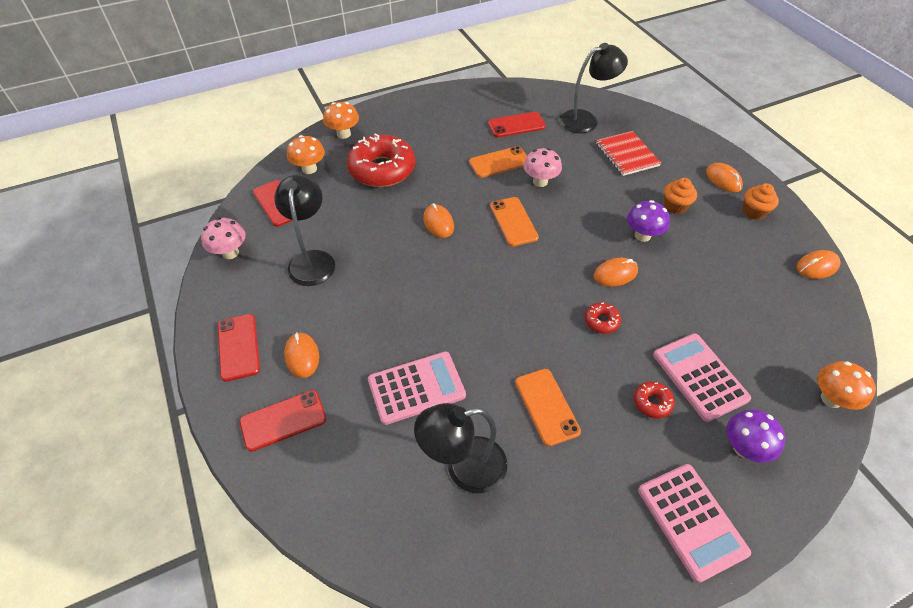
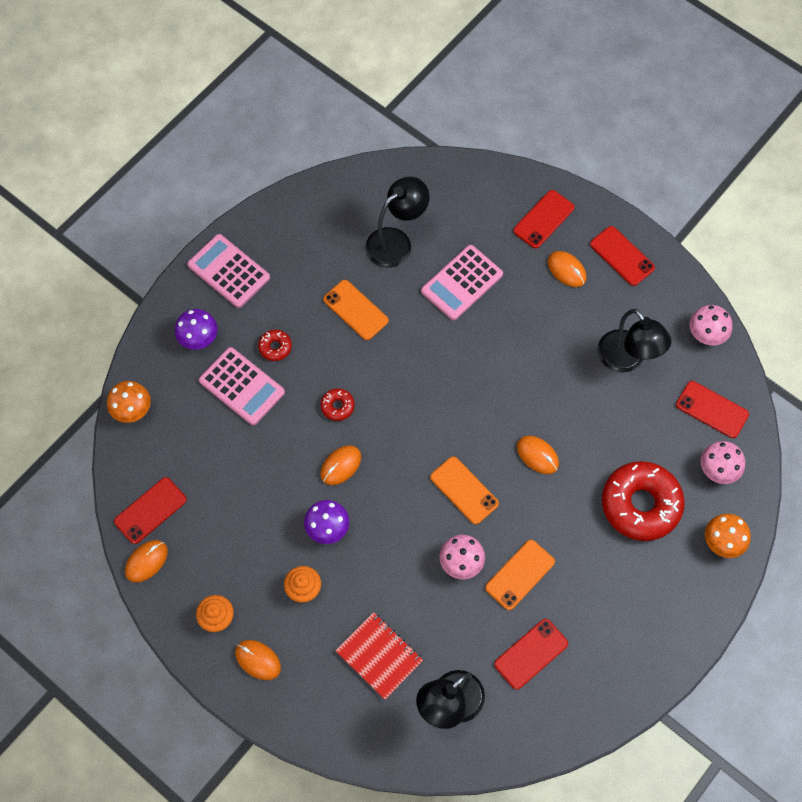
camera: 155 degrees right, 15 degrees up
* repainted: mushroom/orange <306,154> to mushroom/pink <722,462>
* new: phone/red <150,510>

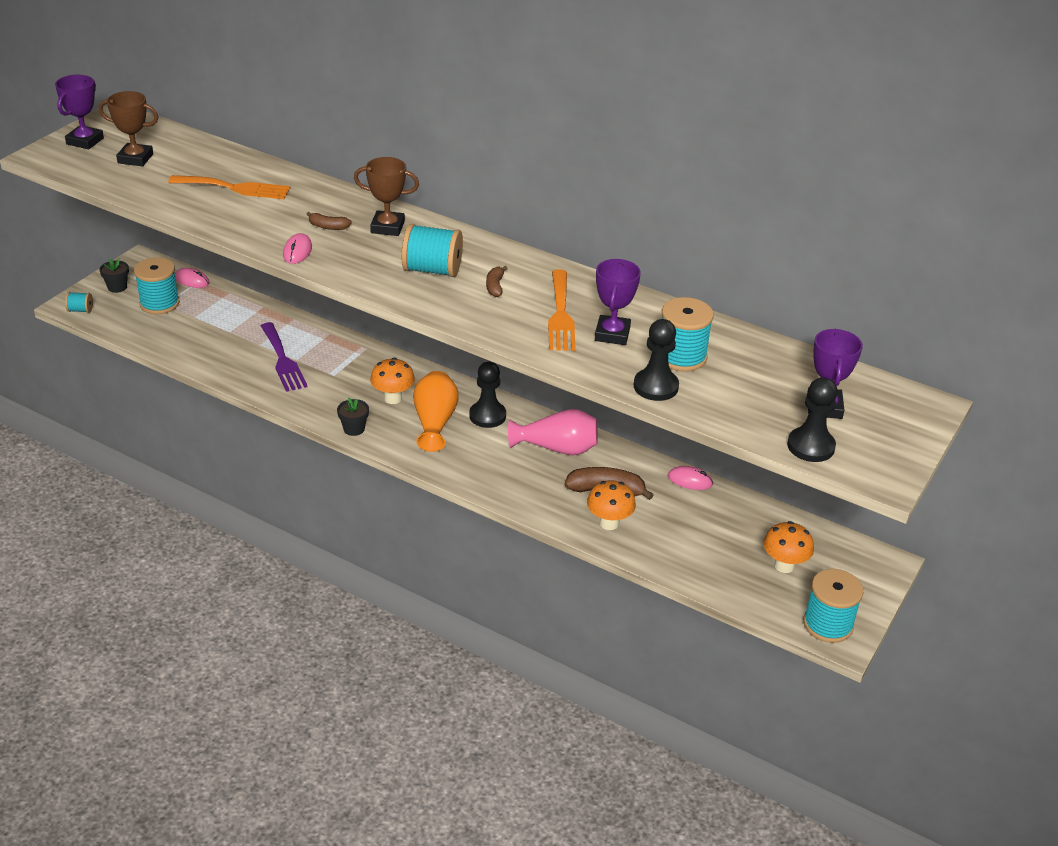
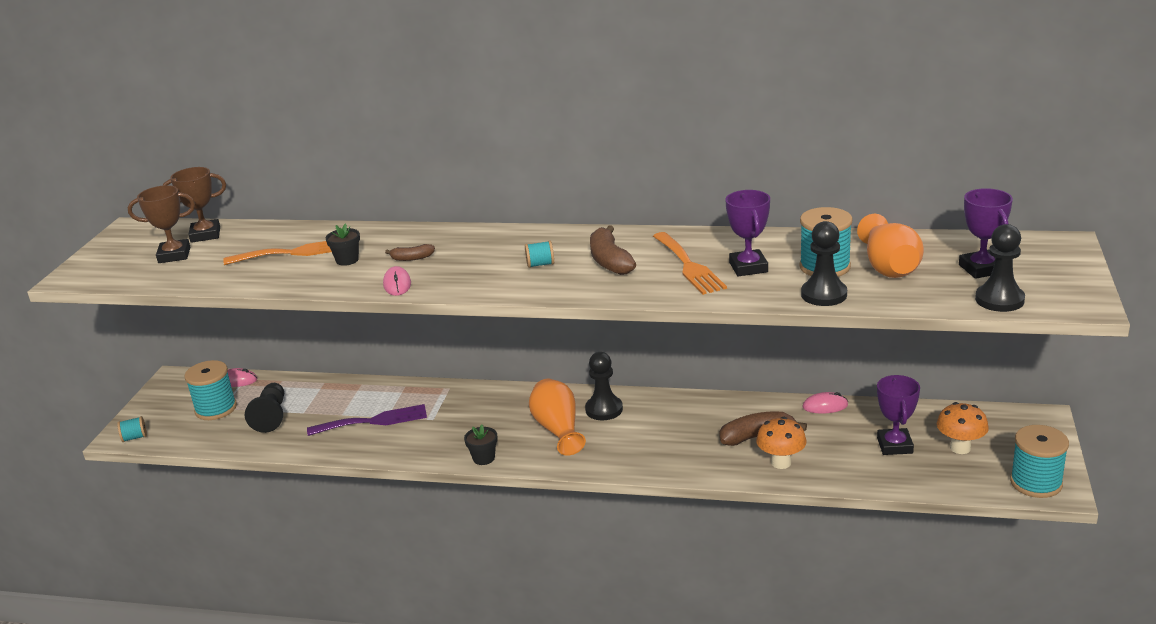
camera: 15 degrees left, 10 degrees down
* shifted: trophy/purple <79,112> to <898,415>
* shifted: trophy/brown <386,196> to <194,205>
* scaled: spool/turquoise <432,250> = <539,254> x0.50
* shifted: flower pot/black <114,275> to <343,245>
* scaled: banana/brown <497,281> = <613,250> x1.82
* rotated: fork/purple <284,357> = <367,420> 60 degrees counterclockwise
* gone: mushroom/orange <392,381>
* gone: vase/pink <553,432>
* new: vase/orange <890,246>
* new: pawn/black <264,408>

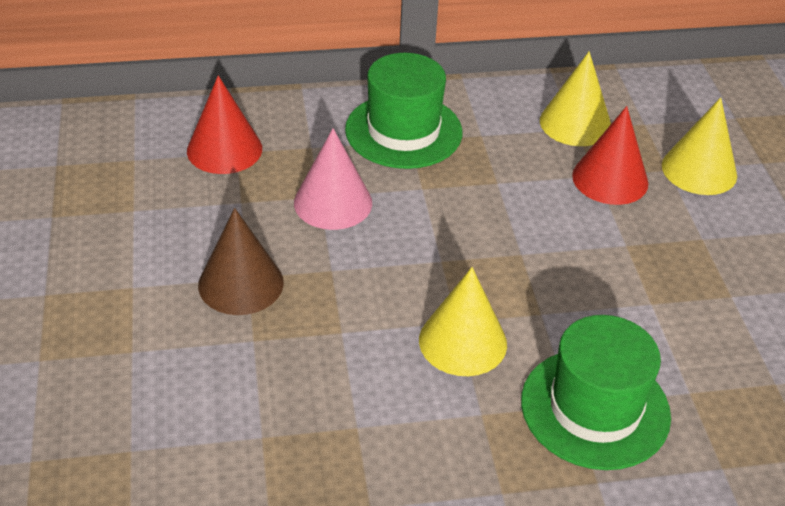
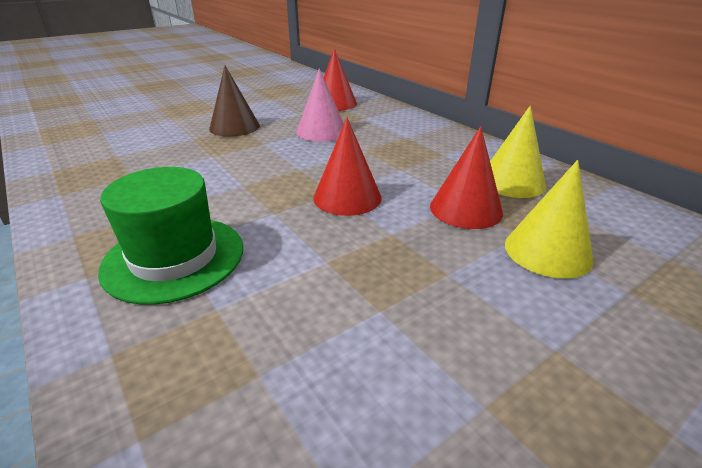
camera: 65 degrees right, 10 degrees down
* gone: hat/green <403,111>
* gone: cone/yellow <463,321>
* new: cone/red <347,167>

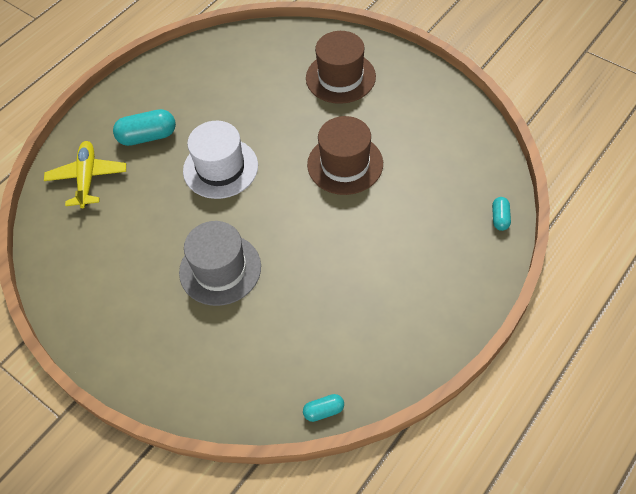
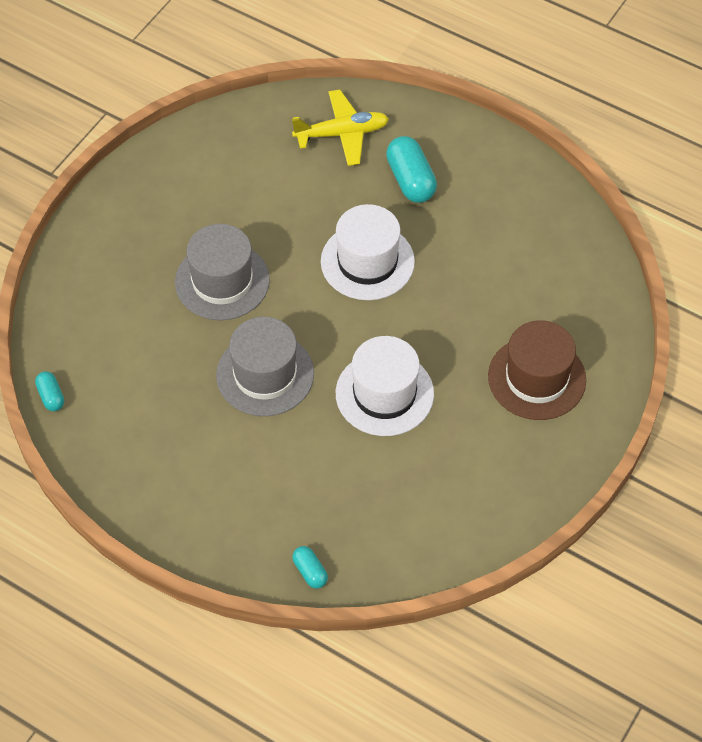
camera: 80 degrees right, 0 degrees up
* repainted: hat/brown <345,155> to hat/white <385,386>
* rotated: capsule/turquoise <501,214> = <310,567> 60 degrees clockwise
* new: hat/grey <265,366>

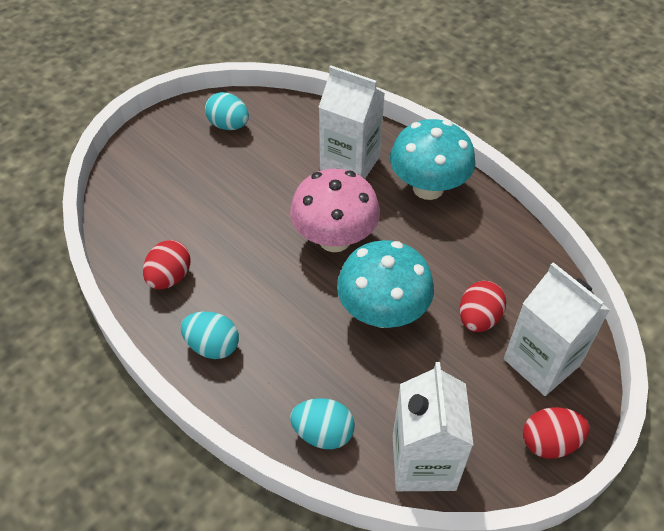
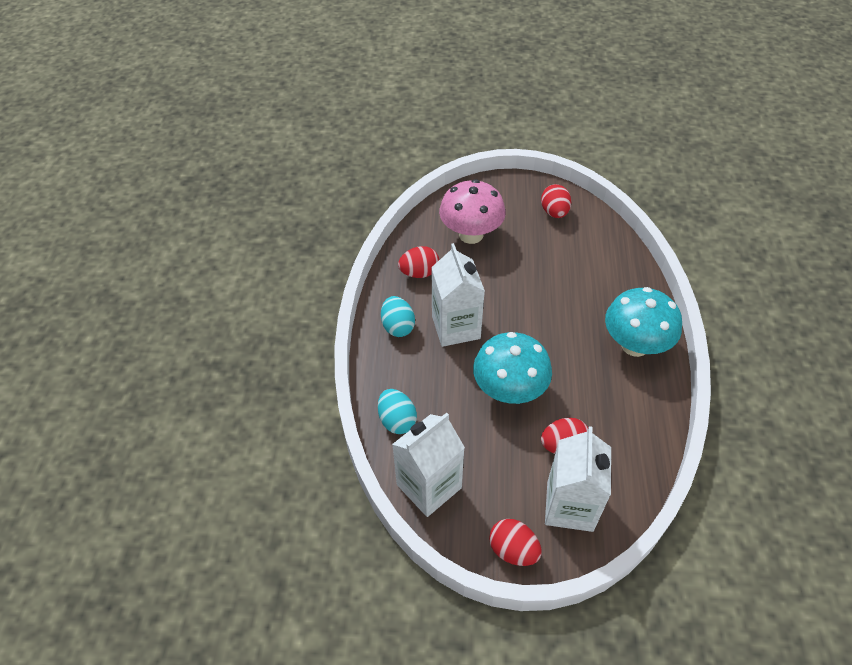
camera: 50 degrees right, 0 degrees up
* shifted: carton/white <352,122> to <458,295>
* repainted: egg/turquoise <227,111> to egg/red <556,201>
* shifted: mushroom/pink <335,210> to <472,211>

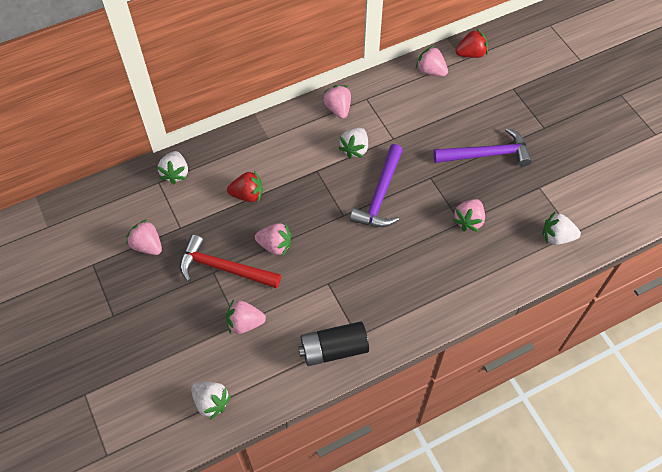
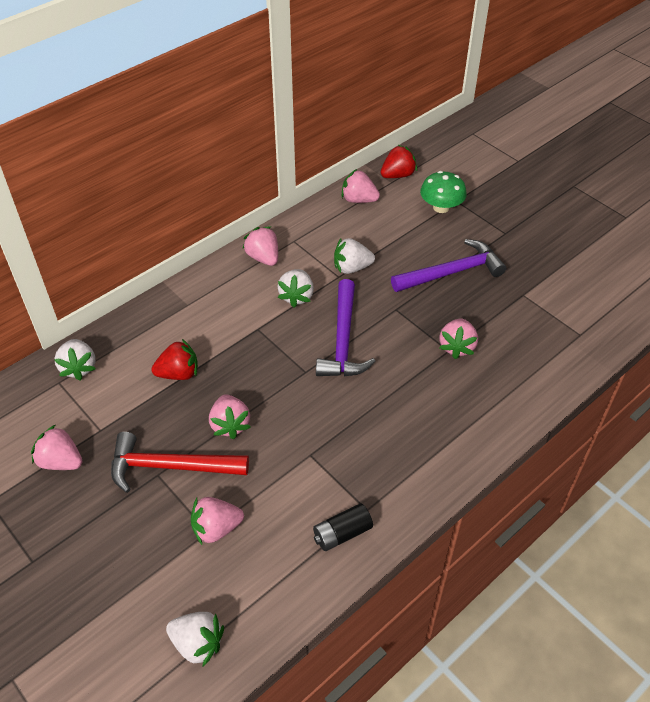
camera: 15 degrees left, 10 degrees down
* shifted: strawberry/white <561,228> to <354,256>
* rotated: strawberry/pink <273,239> = <230,416> 75 degrees clockwise
* scaled: battery/black <333,343> = <343,527> x0.65
* new: mushroom/green <443,192>

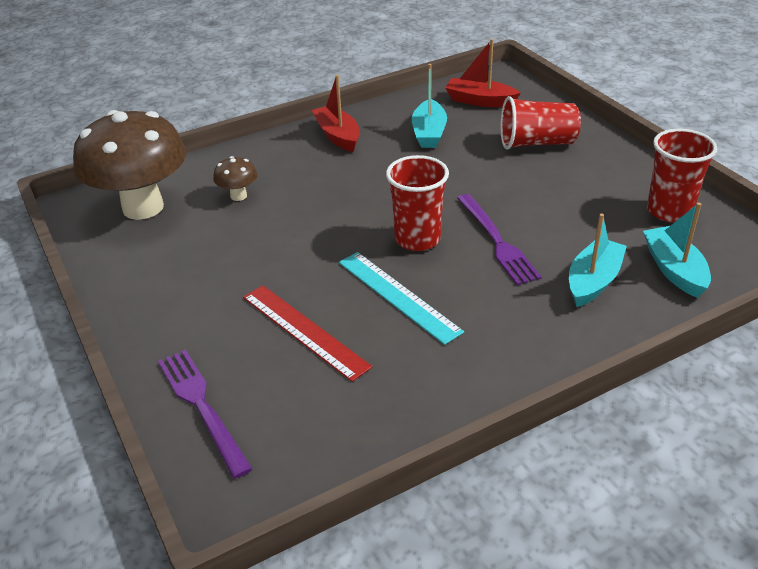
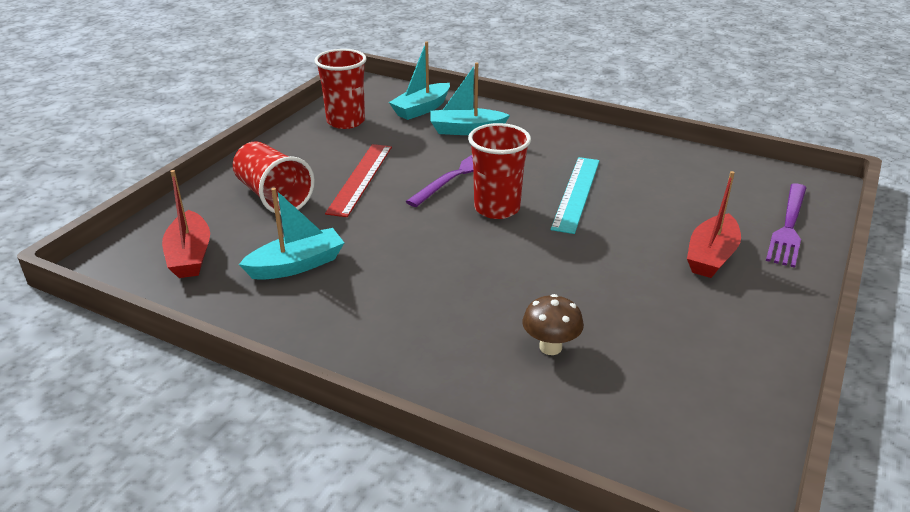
camera: 125 degrees left, 5 degrees down
* shifted: boat/red <335,113> to <714,224>
* gone: mushroom/brown <129,165>
* shifted: ruler/red <307,333> to <358,180>

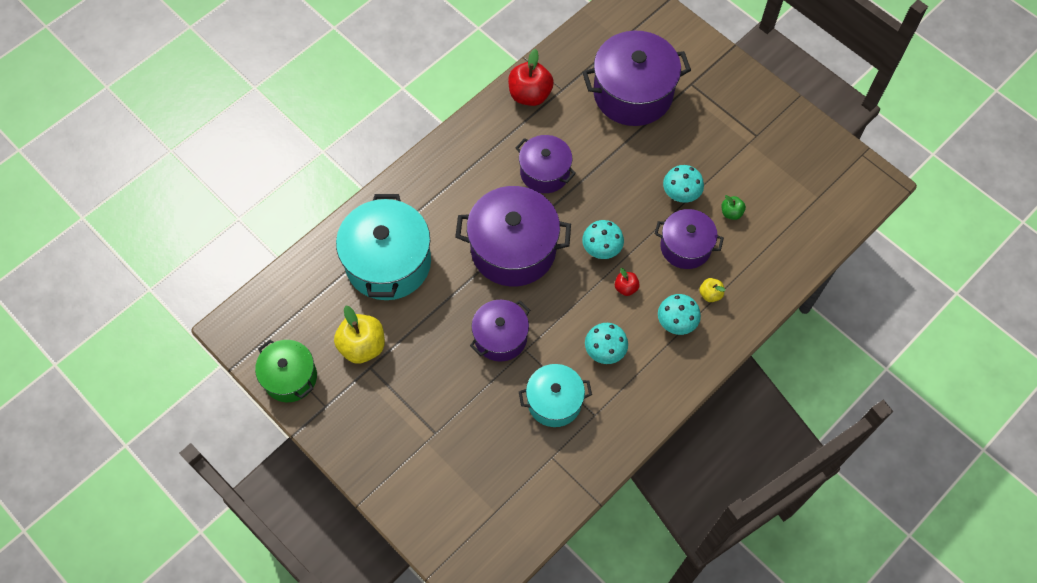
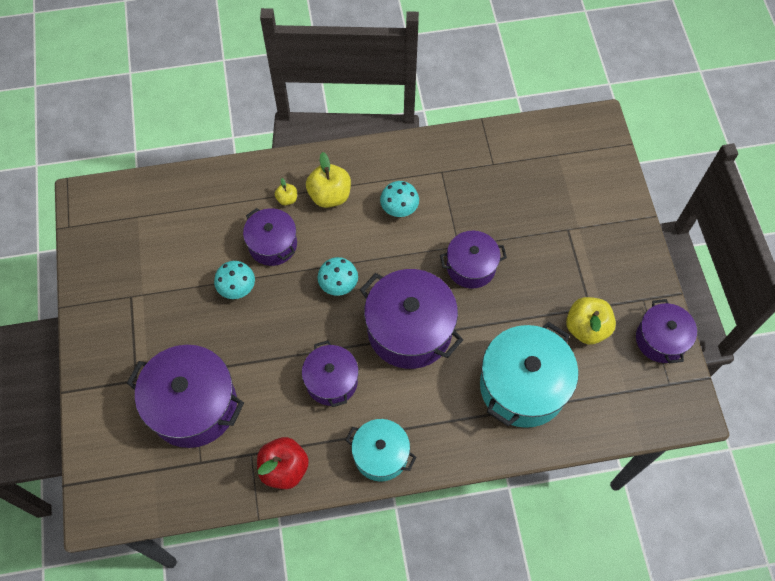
camera: 145 degrees left, 0 degrees up
* gone: apple/green <733,207>
* gone: apple/red <627,282>
* swapped: mushroom/turquoise <679,314> to apple/yellow <328,180>
* repainted: pot/green <286,371> to pot/purple <666,331>
* shifted: pot/turquoise <555,395> to <381,450>

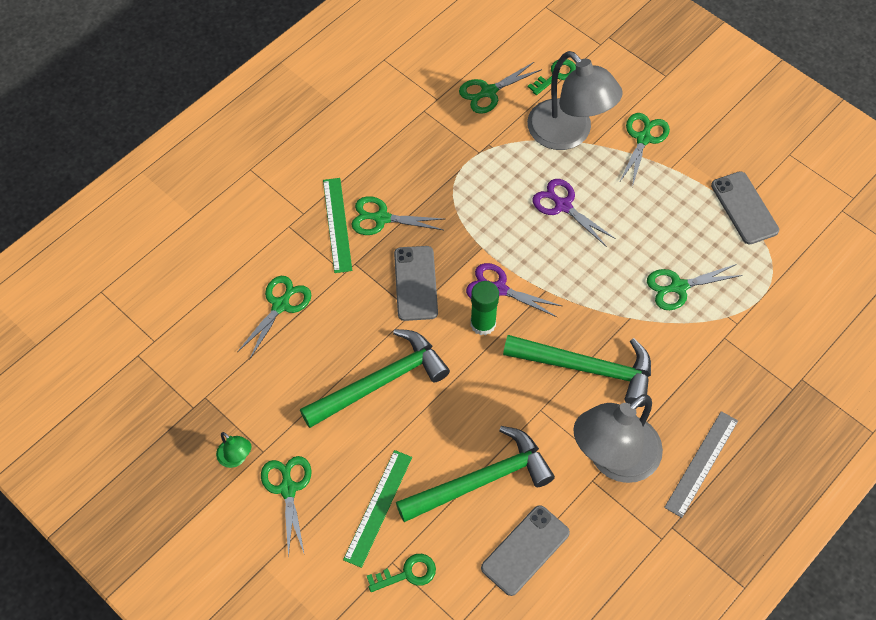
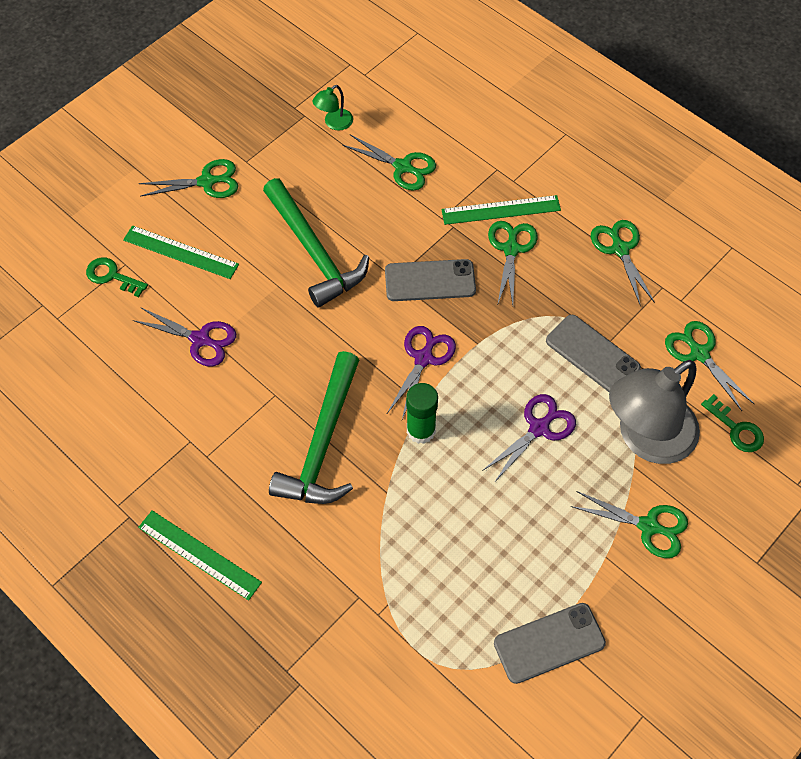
camera: 90 degrees right, 0 degrees up
* shifted: scissors/green <695,287> to <623,263>
* shifted: glue stick/green <484,308> to <422,413>
* gone: lamp/grey <618,438>
* repainted: ruler/grey <701,464> to ruler/green <200,555>
* swapped: hammer/green <475,474> to scissors/purple <184,336>
* shifted: lamp/green <233,450> to <332,107>
* shifted: phone/grey <525,550> to <593,353>
* rotated: key/green <401,573> = <117,277> 135 degrees clockwise

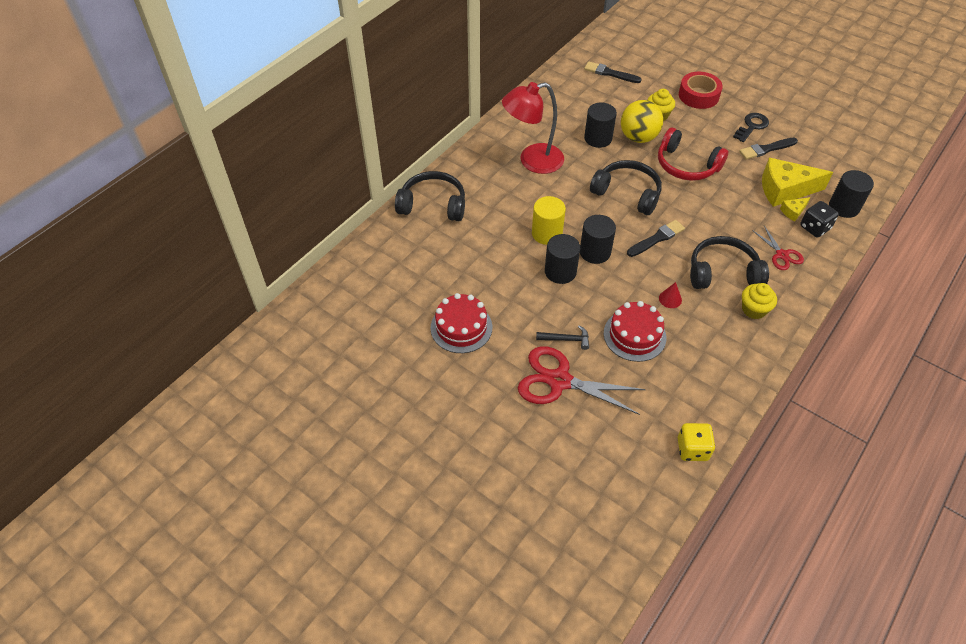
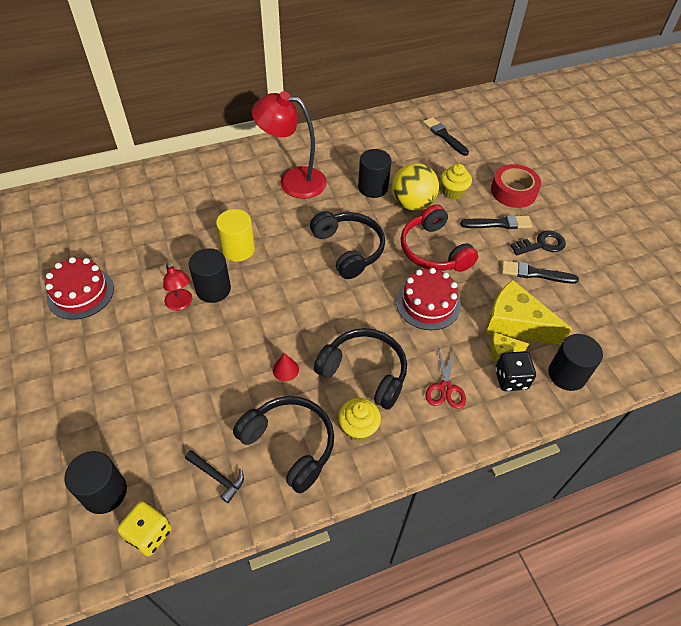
camera: 30 degrees right, 0 degrees up
* shifted: headphones/black <430,196> to <283,445>
* shifted: cylinder/black <598,239> to <95,482>
* shifted: brush/black <656,238> to <496,222>
* shifted: cake/red <635,331> to <428,299>
* shifted: hammer/black <562,337> to <214,476>
* gone: scissors/red <582,380>
* new: lamp/red <177,287>

